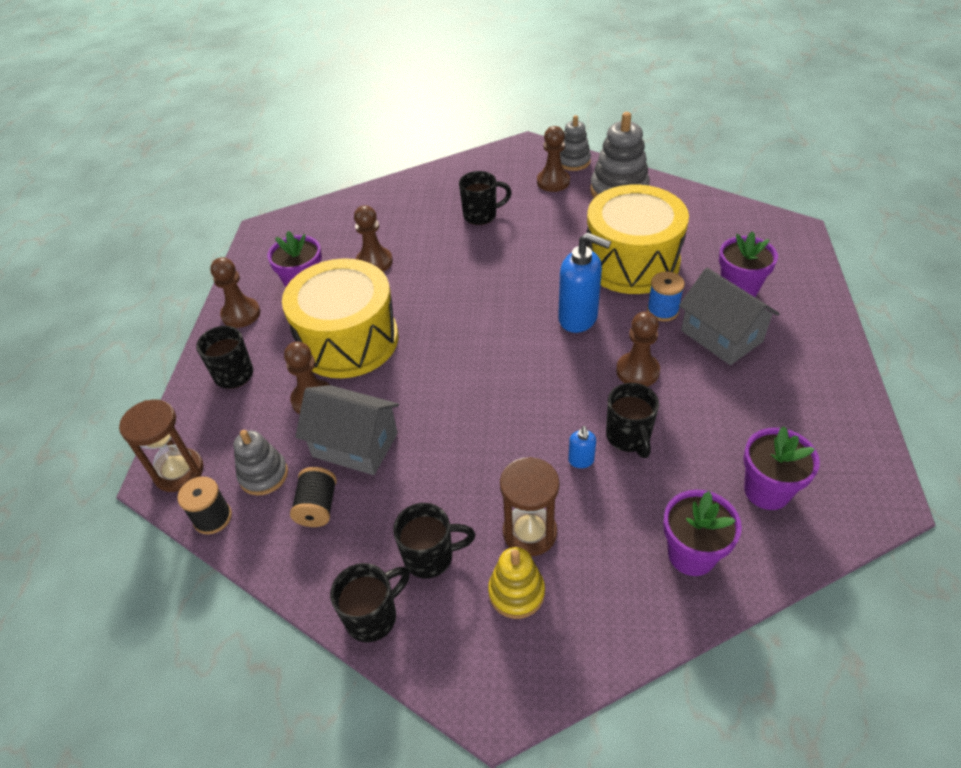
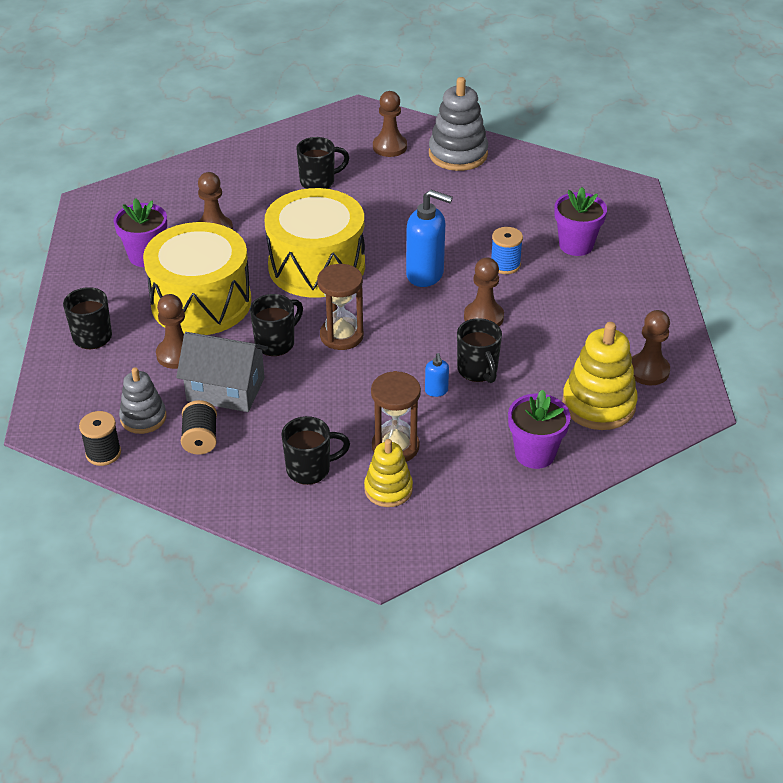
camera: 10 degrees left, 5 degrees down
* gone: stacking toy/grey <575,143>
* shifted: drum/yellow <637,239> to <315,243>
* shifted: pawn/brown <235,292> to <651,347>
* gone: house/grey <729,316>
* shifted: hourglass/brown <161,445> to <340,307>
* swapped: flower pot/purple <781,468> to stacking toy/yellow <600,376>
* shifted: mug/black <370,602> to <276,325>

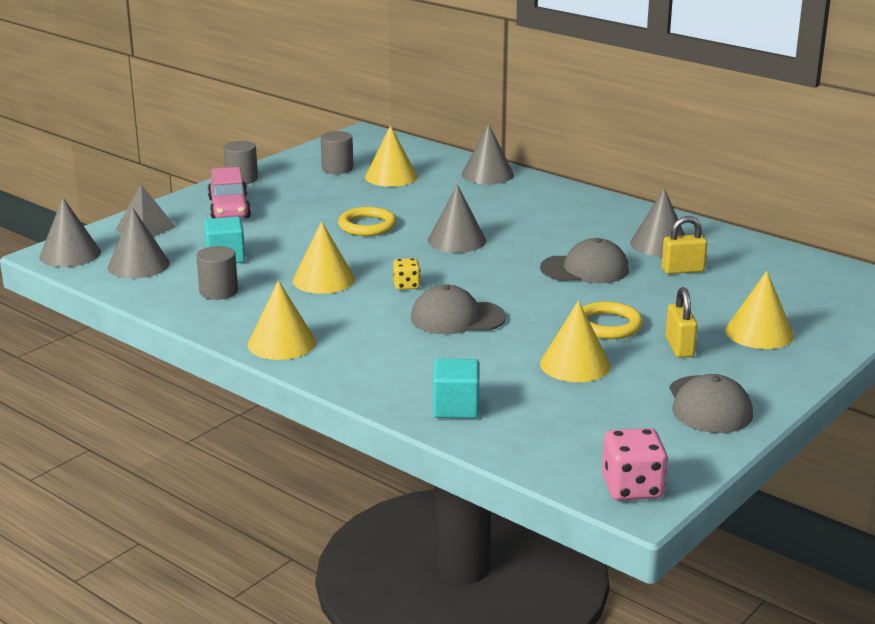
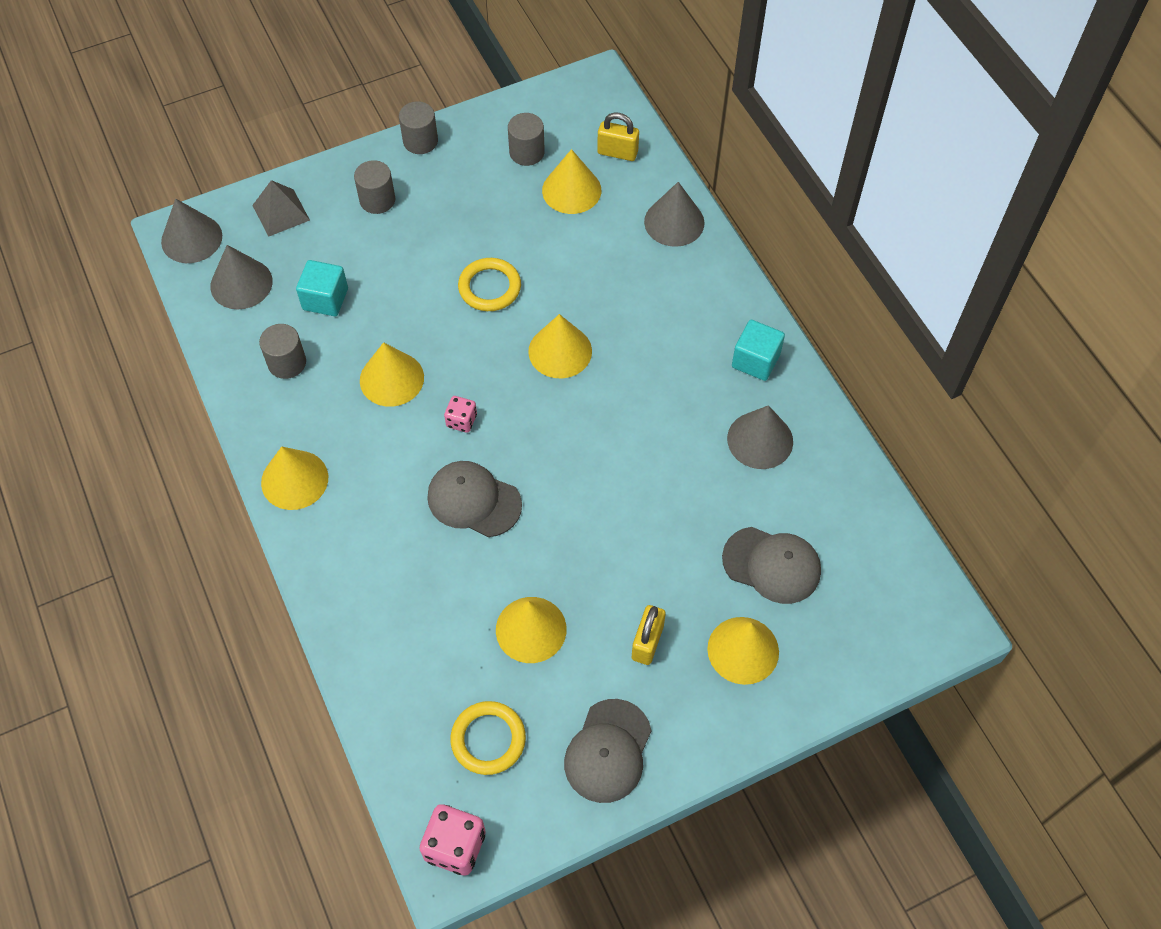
camera: 25 degrees right, 35 degrees up
* swapped: car/pink <229,192> to cylinder/grey <374,187>
* repainted: cone/grey <457,218> to cone/yellow <560,346>
* shifted: padlock/yellow <684,245> to <618,136>
* shifted: cap/grey <584,260> to <771,565>
* repainted: dice/yellow <406,274> to dice/pink <460,414>
* shifted: ring/yellow <612,320> to <488,738>
* shifted: cube/turquoise <456,388> to <758,350>

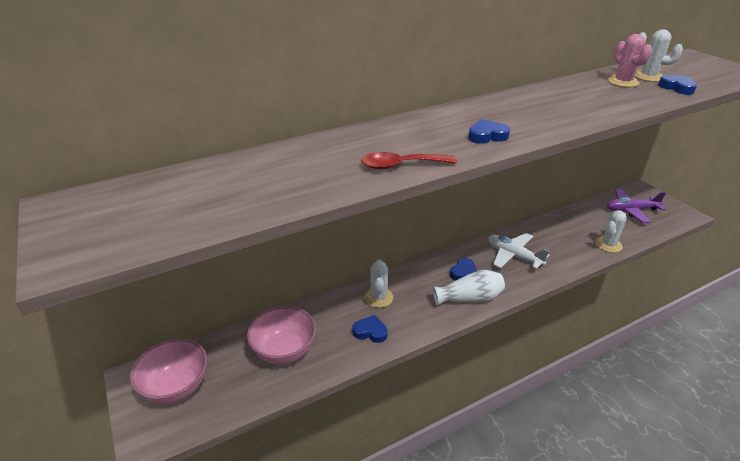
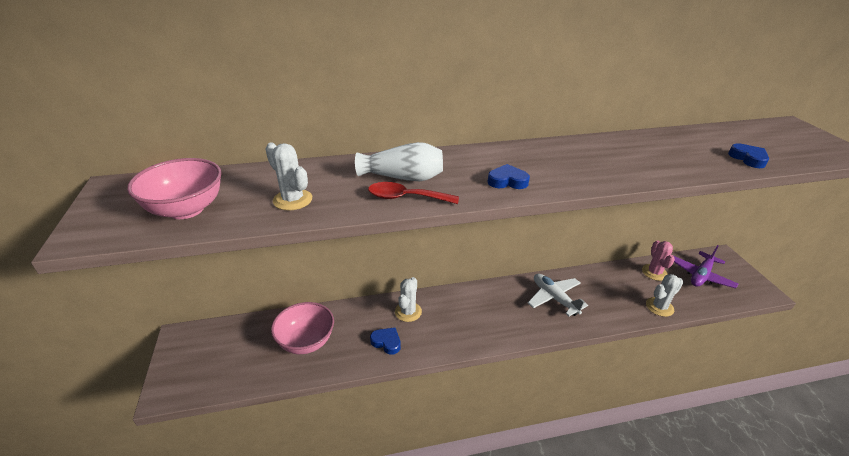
camera: 15 degrees right, 0 degrees up
* shifted: cactus/white <658,55> to <289,176>
* shifted: cactus/pink <630,60> to <658,261>
* rotated: plane/purple <636,206> = <706,266> 60 degrees counterclockwise
* gone: heart/blue <463,269>
* shifted: vase/white <468,288> to <399,161>
* shifted: bowl/pink <168,371> to <174,188>

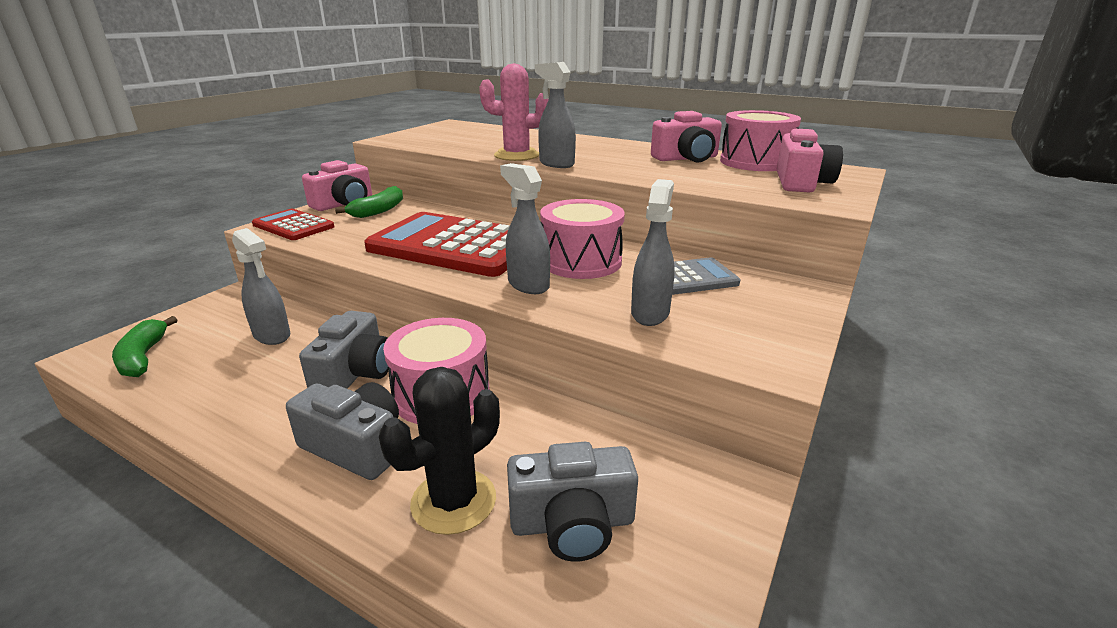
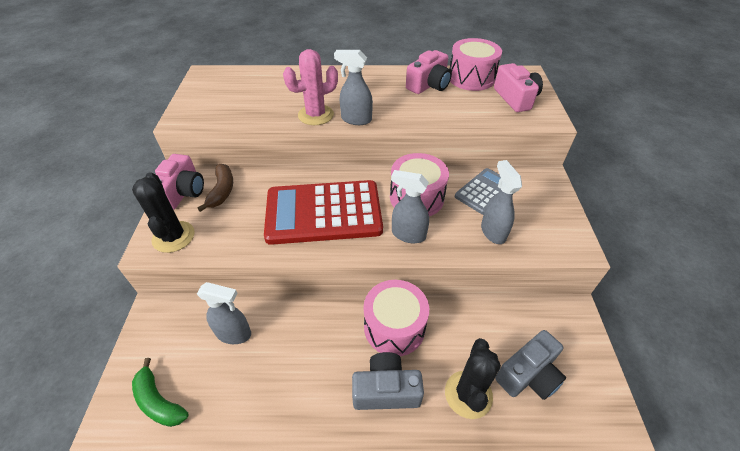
camera: 30 degrees left, 20 degrees up
* repainted: banana/green <369,202> to banana/brown <215,188>
* swapped: calculator/red <293,224> to cactus/black <163,212>
* gone: camera/grey <344,350>

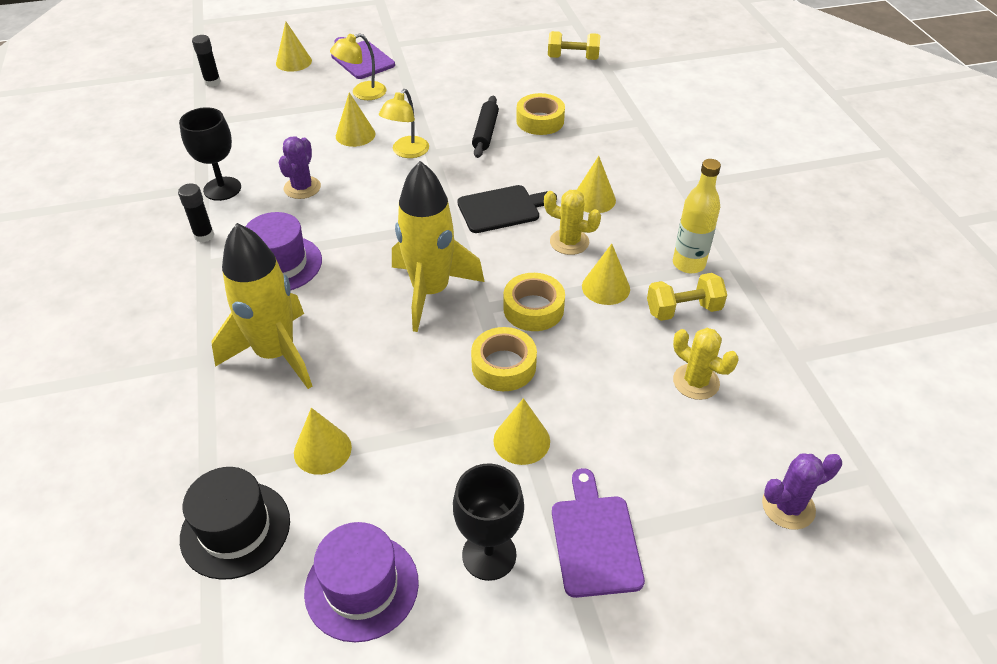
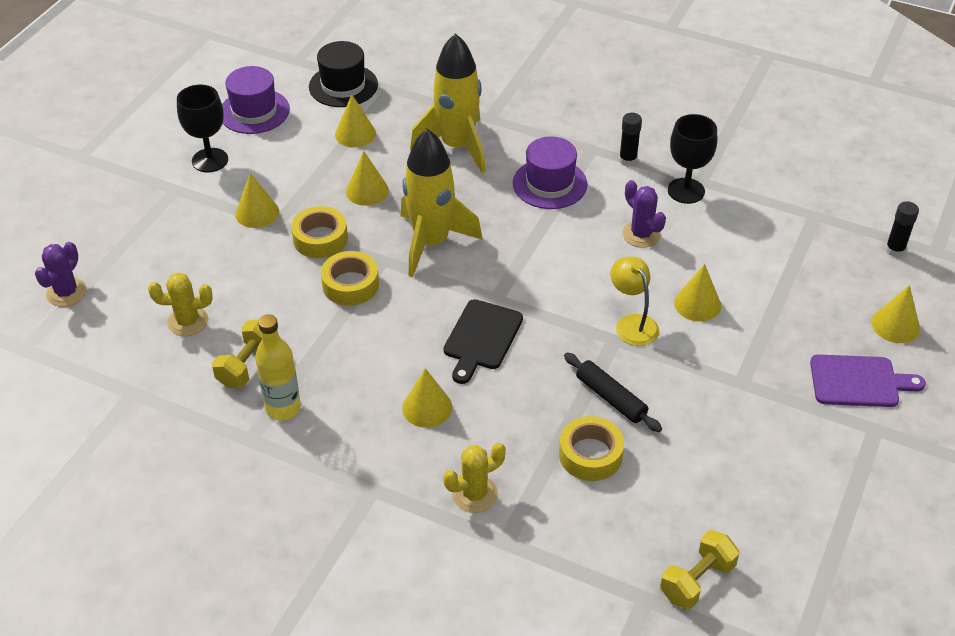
camera: 130 degrees right, 0 degrees up
* gone: lamp/yellow <358,66>
* shifted: cactus/yellow <572,222> to <474,478>
* shifted: cone/yellow <606,274> to <367,178>
* gone: cutting board/purple <598,533>

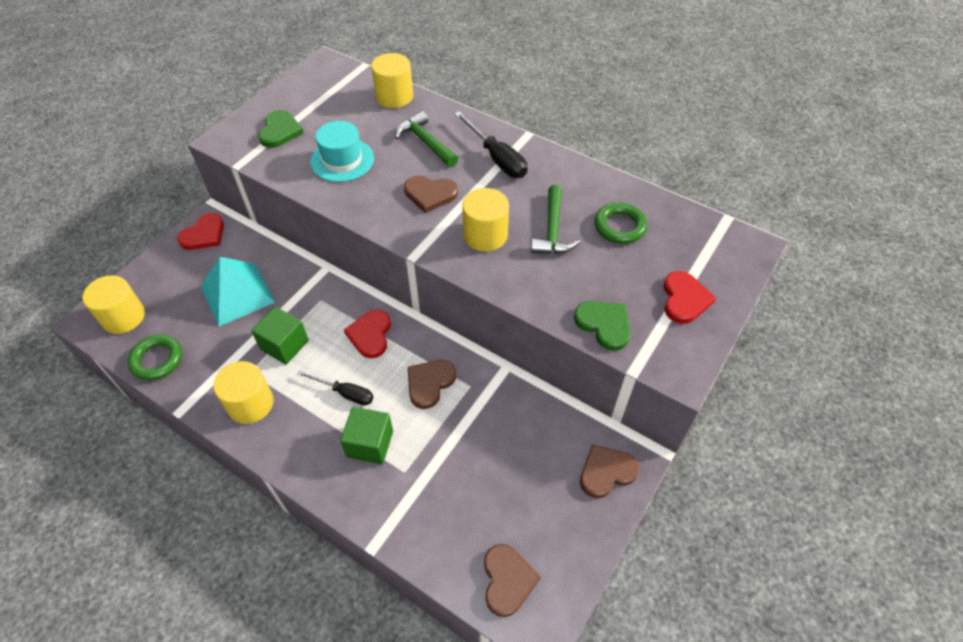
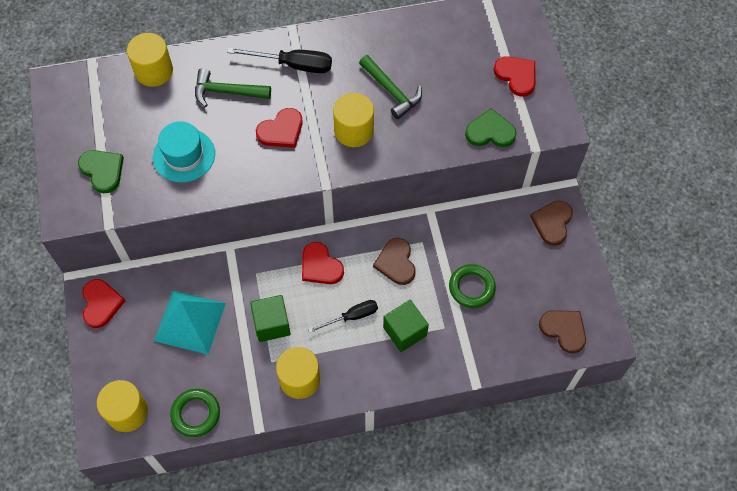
camera: 45 degrees left, 10 degrees up
* repainted: heart/brown <431,194> to heart/red <279,128>
* shifted: ring/green <621,223> to <472,286>

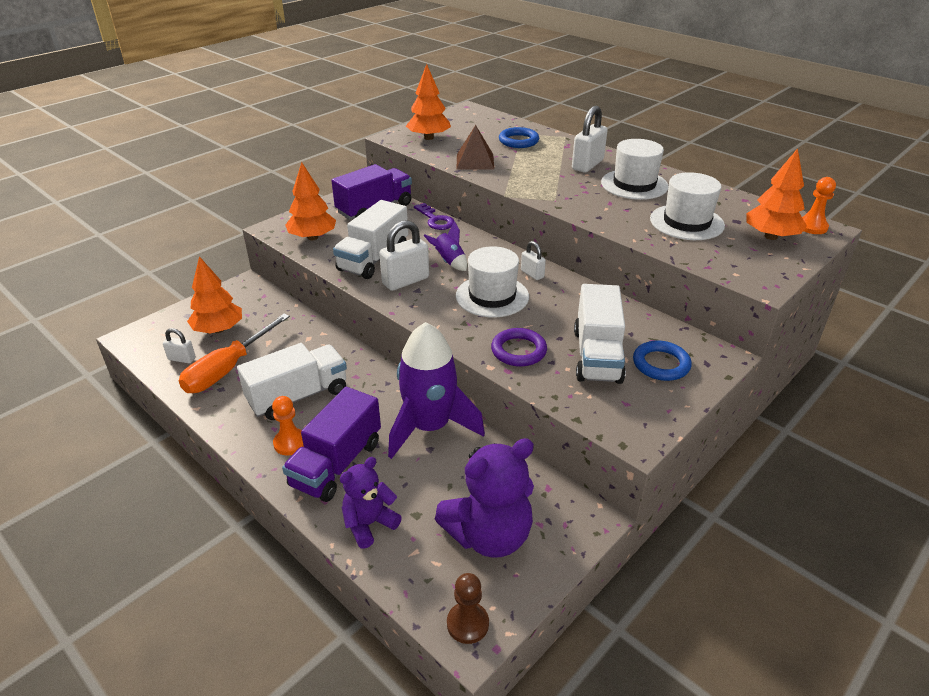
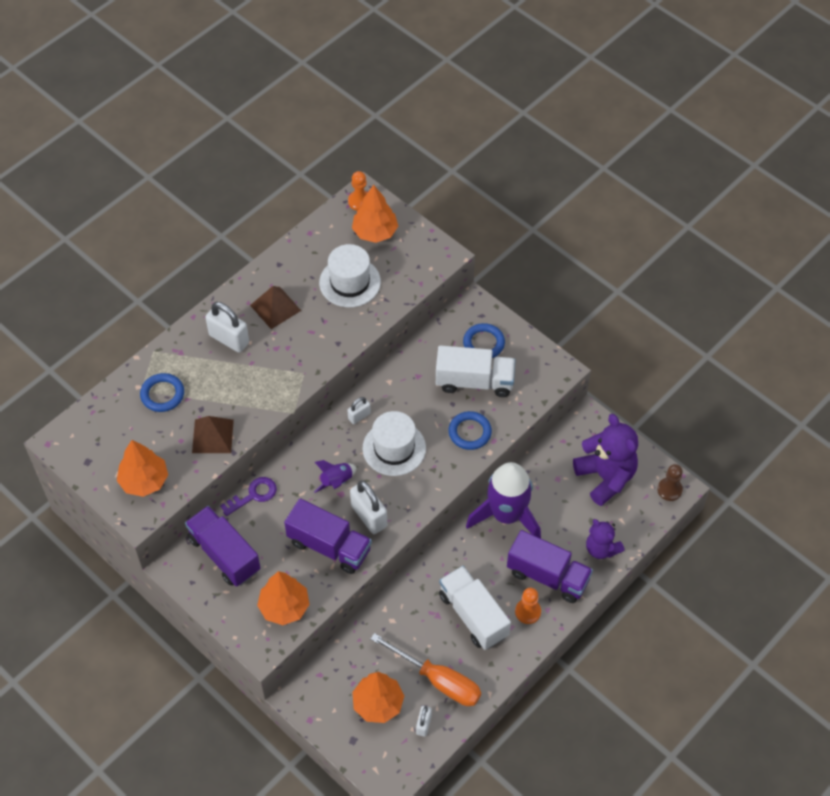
camera: 90 degrees left, 20 degrees up
* swapped: hat/white <635,169> to pyramid/brown <275,307>
* repainted: truck/white <370,239> to truck/purple <328,536>
* repainted: ring/purple <519,347> to ring/blue <470,430>

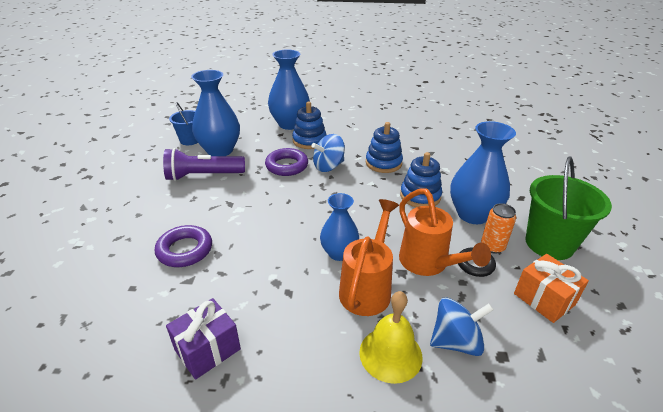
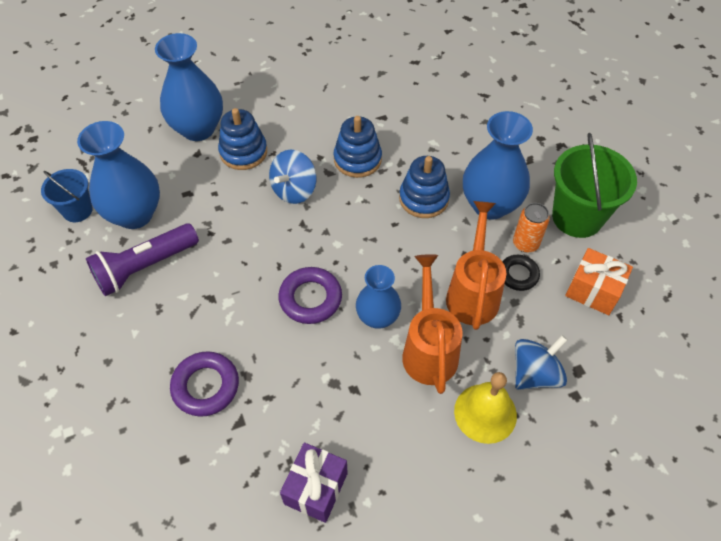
camera: 25 degrees left, 20 degrees up
* shifted: ring/purple <286,162> to <310,295>
* rotated: watering can/orange <445,232> = <476,265> 120 degrees counterclockwise

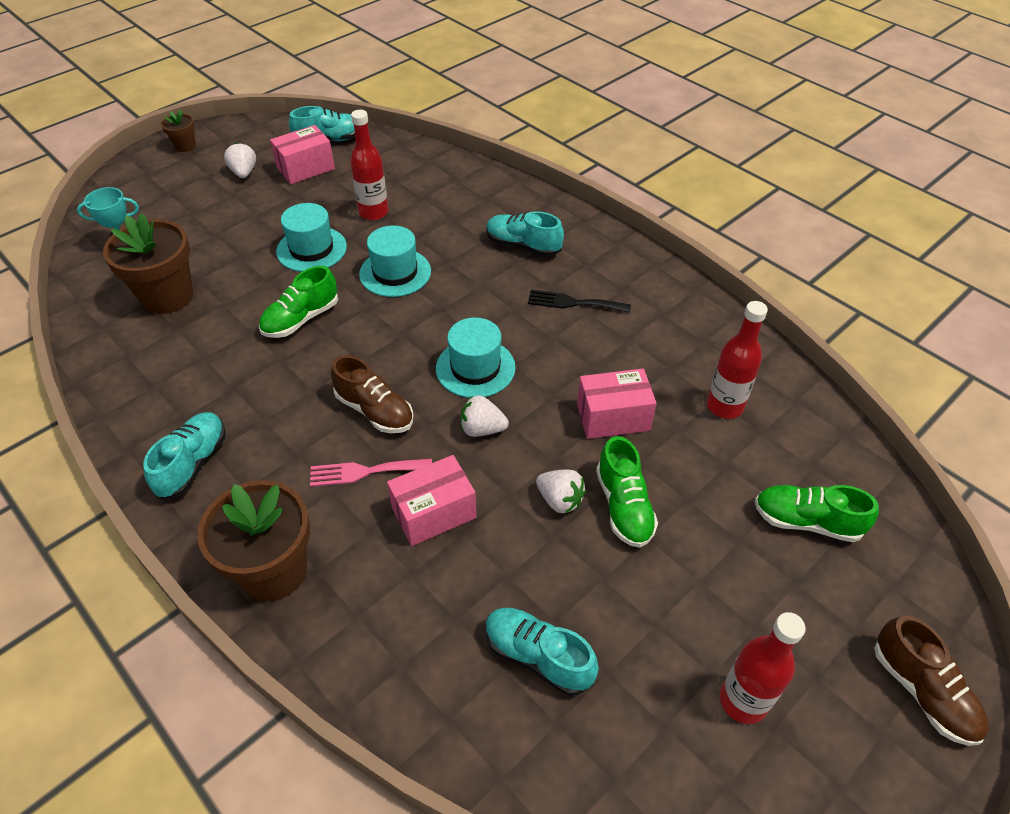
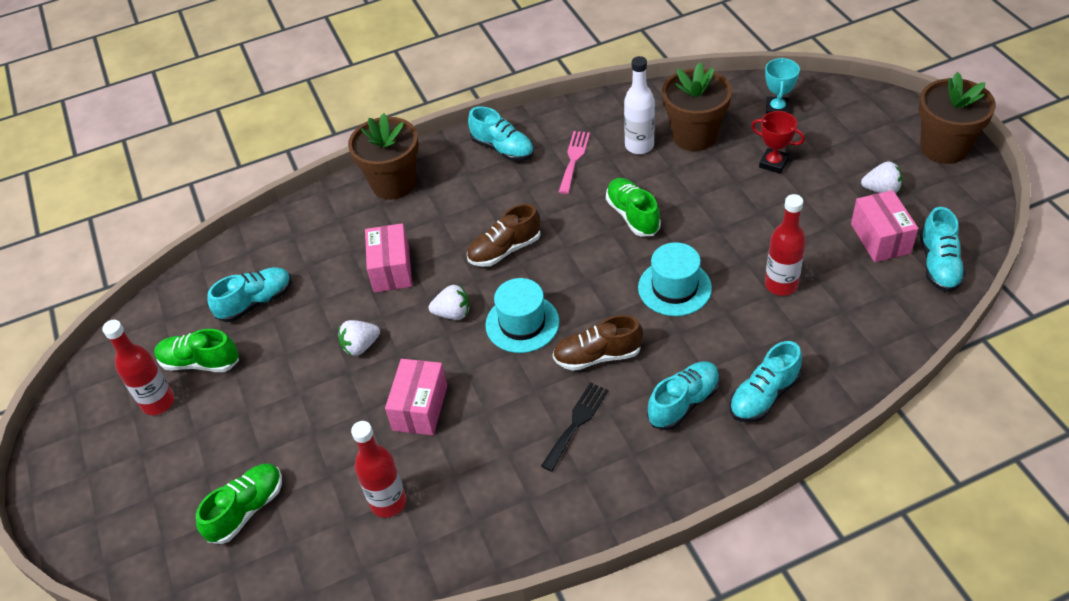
camera: 115 degrees right, 0 degrees up
* scaled: flower pot/brown <178,131> = <957,118> x2.04
* gone: hat/turquoise <311,237>
* rotated: strawberry/white <485,416> = <449,302> 60 degrees clockwise
* shifted: shoe/green <627,492> to <196,350>
* shifted: fork/pink <371,473> to <574,162>
* shifted: shoe/brown <931,681> to <598,343>
* new: bottle/white <639,105>
* new: trophy/red <778,142>
* new: shoe/turquoise <765,381>

